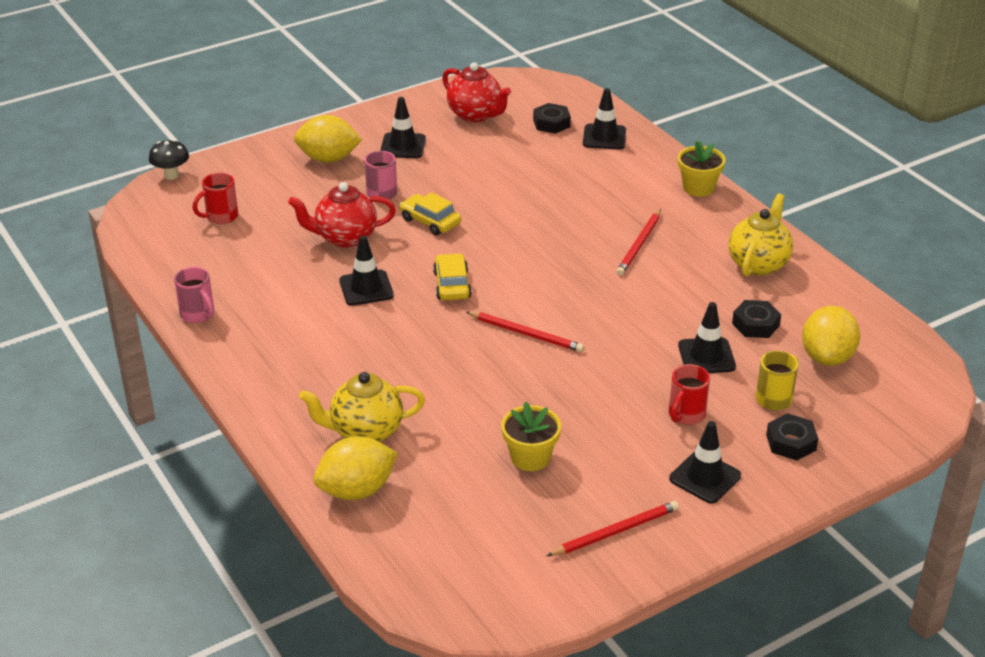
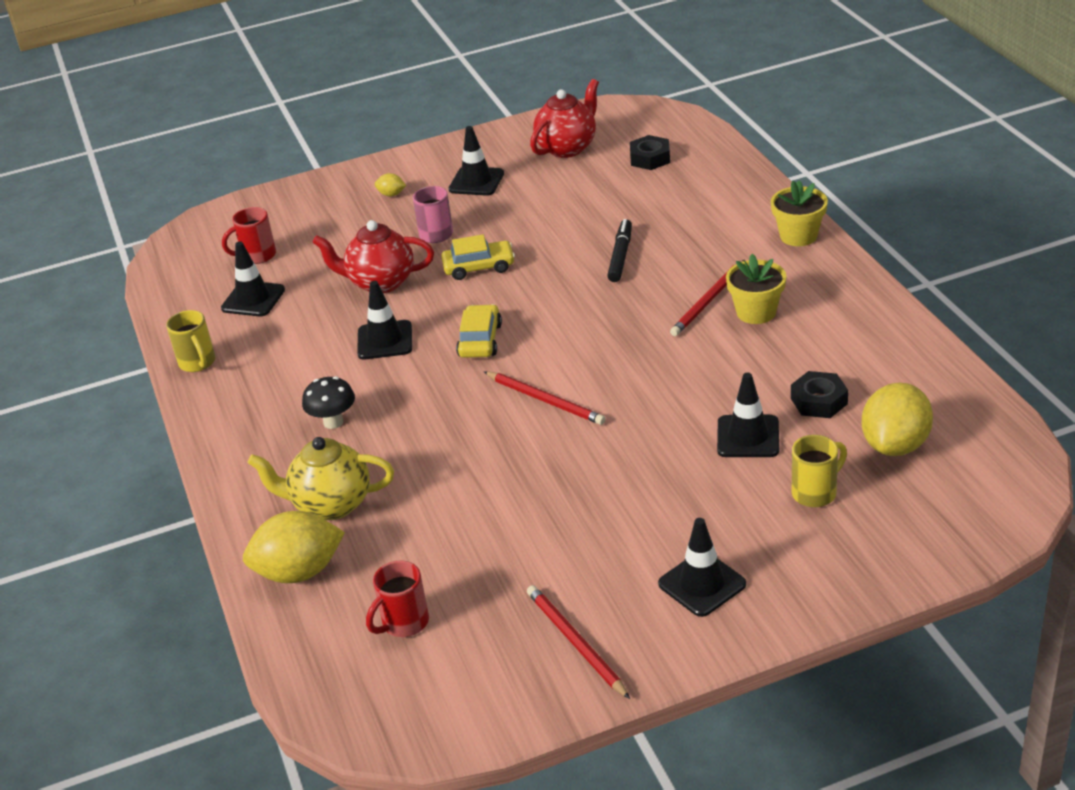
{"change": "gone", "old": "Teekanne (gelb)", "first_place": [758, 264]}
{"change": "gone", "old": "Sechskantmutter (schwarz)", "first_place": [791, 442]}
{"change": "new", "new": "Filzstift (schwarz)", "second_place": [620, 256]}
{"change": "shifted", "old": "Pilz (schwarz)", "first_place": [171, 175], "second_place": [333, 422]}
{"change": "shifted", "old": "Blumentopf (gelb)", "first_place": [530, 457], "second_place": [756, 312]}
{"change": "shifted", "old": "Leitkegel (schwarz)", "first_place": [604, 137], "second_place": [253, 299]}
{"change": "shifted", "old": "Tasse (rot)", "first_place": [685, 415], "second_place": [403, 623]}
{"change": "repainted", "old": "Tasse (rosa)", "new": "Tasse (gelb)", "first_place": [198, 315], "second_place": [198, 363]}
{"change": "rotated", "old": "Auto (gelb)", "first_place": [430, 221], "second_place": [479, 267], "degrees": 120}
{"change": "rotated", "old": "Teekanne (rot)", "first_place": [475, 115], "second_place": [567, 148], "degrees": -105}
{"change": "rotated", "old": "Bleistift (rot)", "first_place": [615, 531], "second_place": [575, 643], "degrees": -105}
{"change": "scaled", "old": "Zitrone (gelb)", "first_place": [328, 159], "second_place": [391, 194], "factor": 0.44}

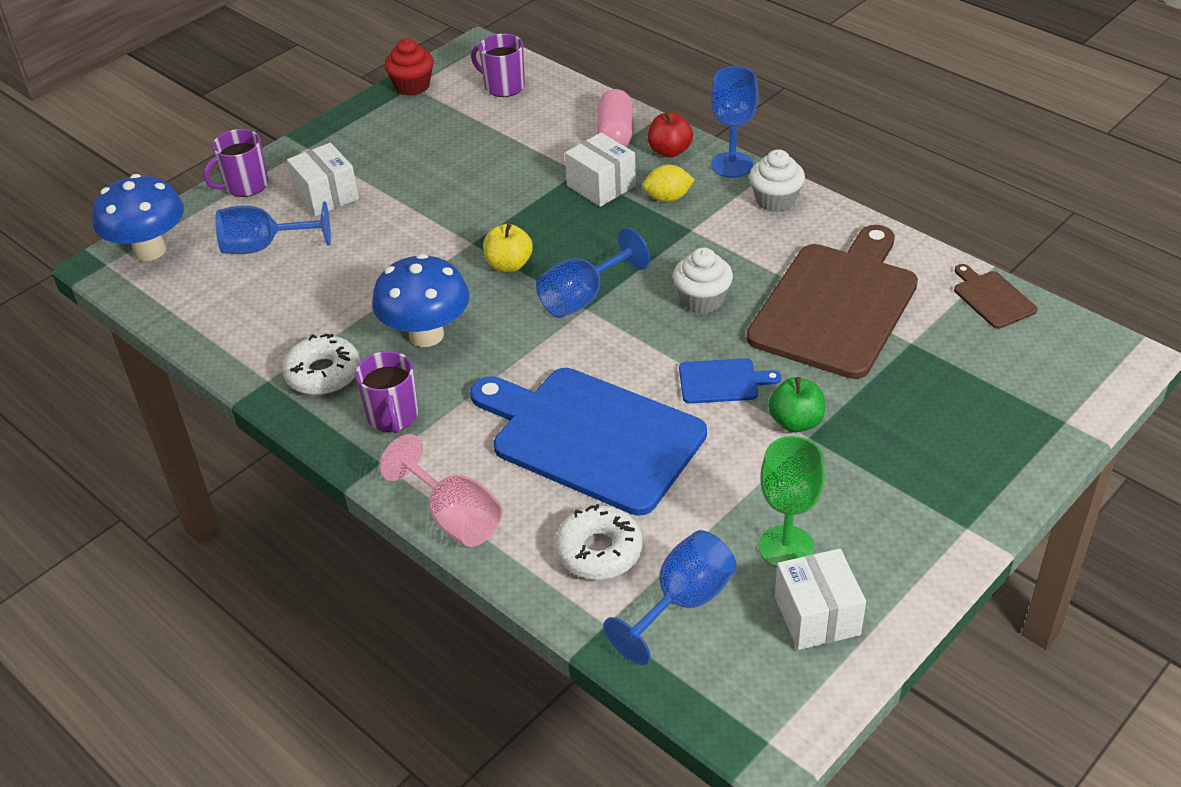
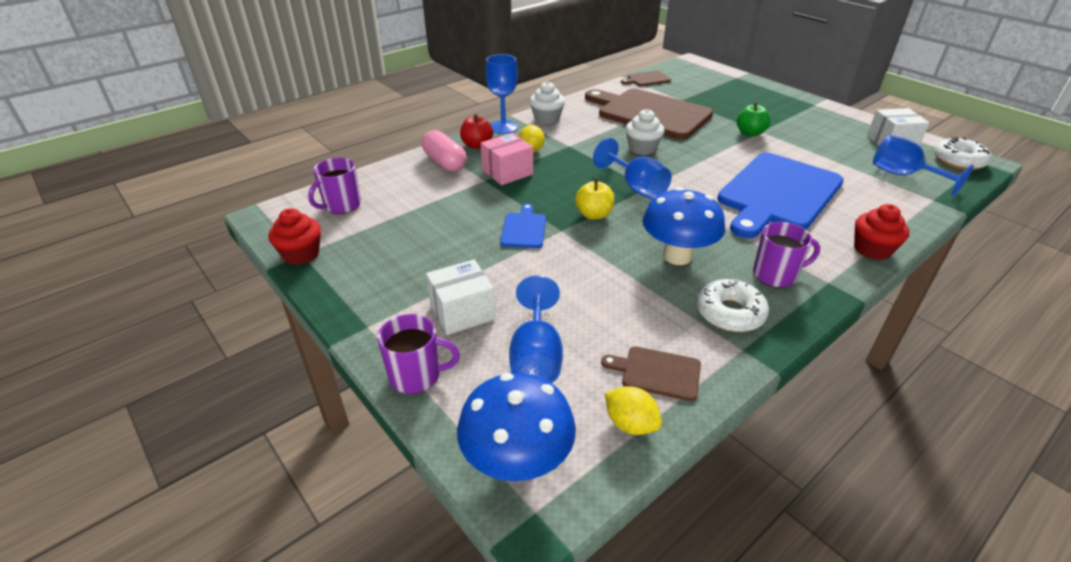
{"change": "gone", "old": "Kelch (grün)", "first_place": [786, 547]}
{"change": "new", "new": "Schneidebrett (braun)", "second_place": [657, 372]}
{"change": "new", "new": "Zitrone (gelb)", "second_place": [630, 424]}
{"change": "shifted", "old": "Donut (weiß)", "first_place": [599, 551], "second_place": [958, 160]}
{"change": "shifted", "old": "Schneidebrett (blau)", "first_place": [722, 381], "second_place": [524, 229]}
{"change": "swapped", "old": "Kelch (rosa)", "new": "Muffin (rot)", "first_place": [454, 517], "second_place": [872, 249]}
{"change": "repainted", "old": "Schachtel (weiß)", "new": "Schachtel (rosa)", "first_place": [601, 186], "second_place": [507, 172]}
{"change": "rotated", "old": "Tasse (lila)", "first_place": [245, 185], "second_place": [416, 376], "degrees": -60}
{"change": "rotated", "old": "Kapsel (rosa)", "first_place": [615, 134], "second_place": [445, 162], "degrees": 45}

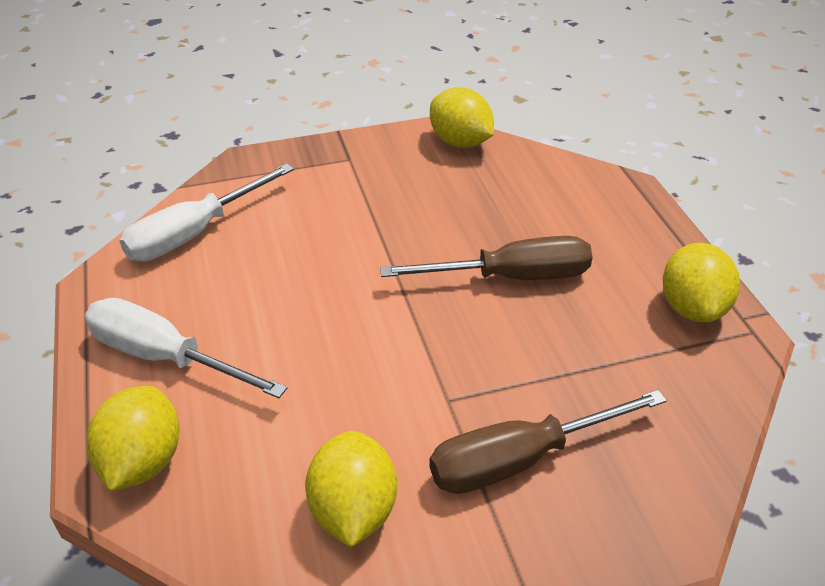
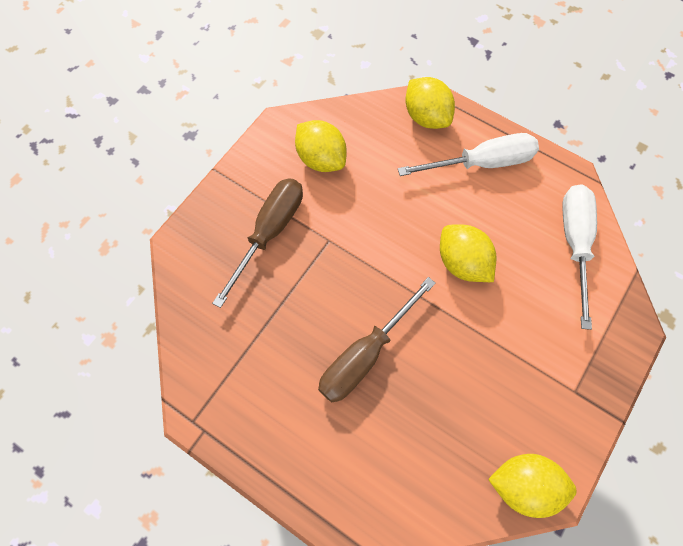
{"change": "shifted", "old": "Zitrone (gelb)", "first_place": [692, 308], "second_place": [462, 263]}

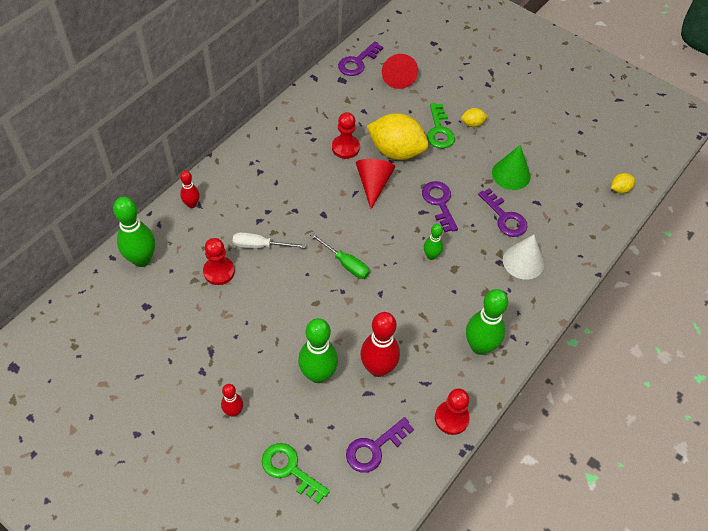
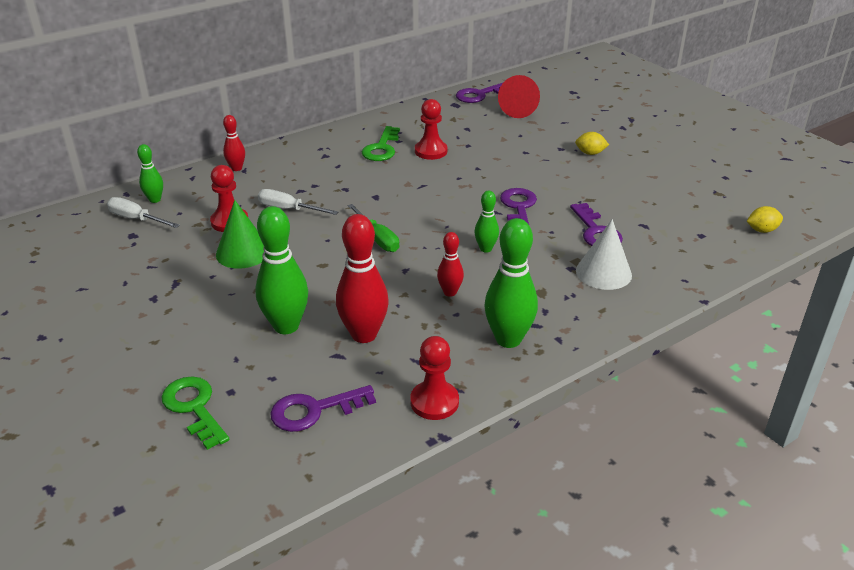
{"change": "gone", "old": "Kegel (rot)", "first_place": [373, 184]}
{"change": "gone", "old": "Zitrone (gelb)", "first_place": [396, 151]}
{"change": "new", "new": "Schraubenzieher (weiß)", "second_place": [136, 219]}
{"change": "shifted", "old": "Bowlingkegel (rot)", "first_place": [233, 411], "second_place": [450, 292]}
{"change": "shifted", "old": "Schlüssel (grün)", "first_place": [439, 130], "second_place": [382, 148]}
{"change": "shifted", "old": "Kegel (grün)", "first_place": [511, 174], "second_place": [243, 252]}
{"change": "scaled", "old": "Bowlingkegel (grün)", "first_place": [142, 259], "second_place": [155, 200], "factor": 0.54}

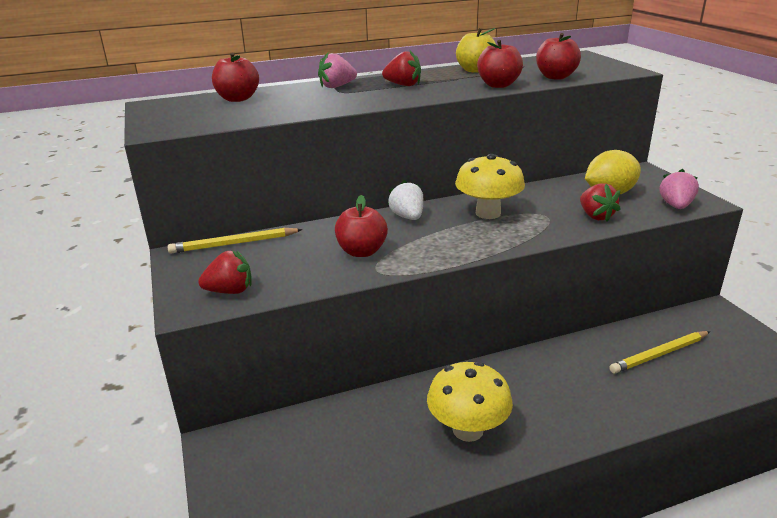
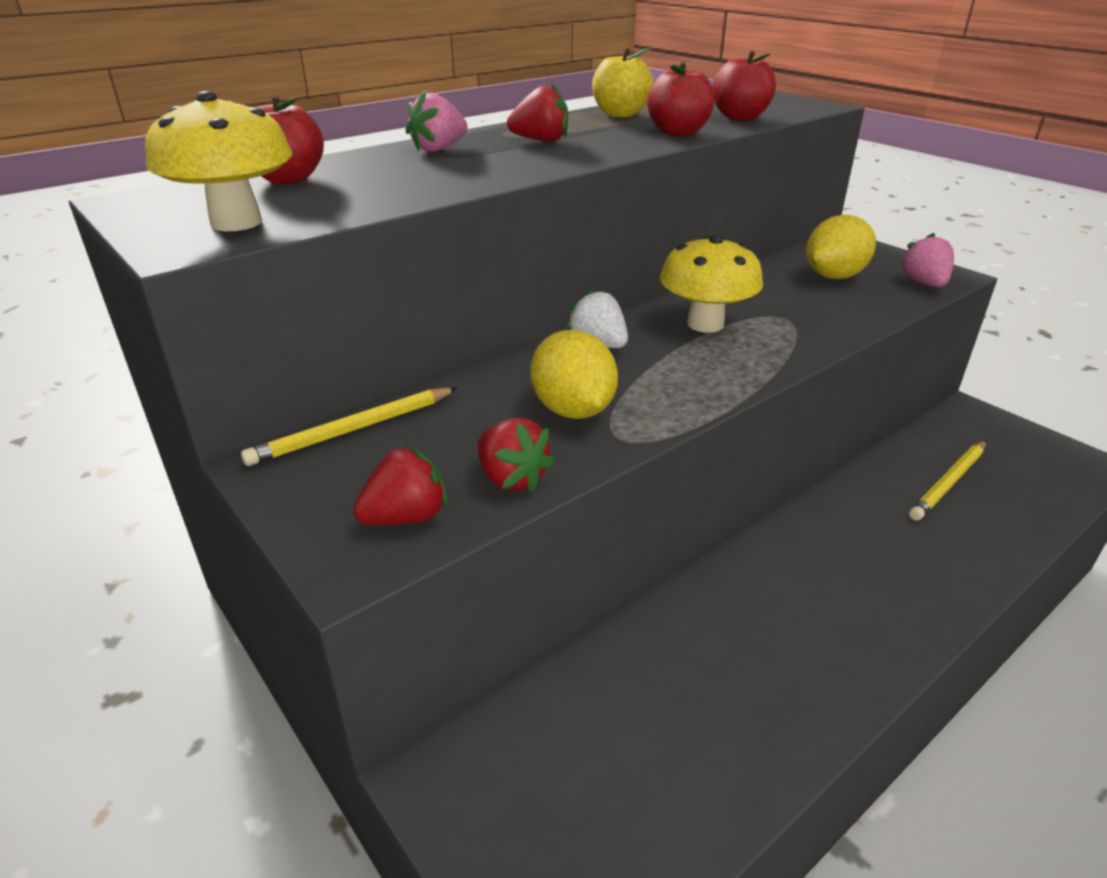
{"change": "shifted", "old": "Pilz (gelb)", "first_place": [468, 430], "second_place": [236, 222]}
{"change": "shifted", "old": "Erdbeere (rot)", "first_place": [596, 216], "second_place": [511, 479]}
{"change": "swapped", "old": "Apfel (rot)", "new": "Zitrone (gelb)", "first_place": [362, 251], "second_place": [573, 410]}

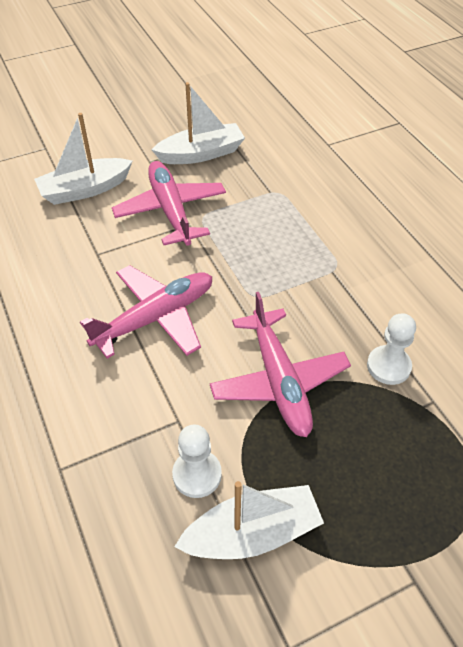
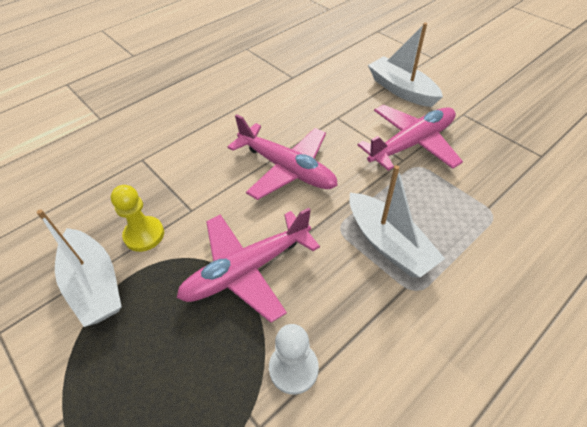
{"change": "shifted", "old": "Boot (weiß)", "first_place": [201, 154], "second_place": [388, 243]}
{"change": "repainted", "old": "Bauer (weiß)", "new": "Bauer (gelb)", "first_place": [197, 474], "second_place": [144, 235]}

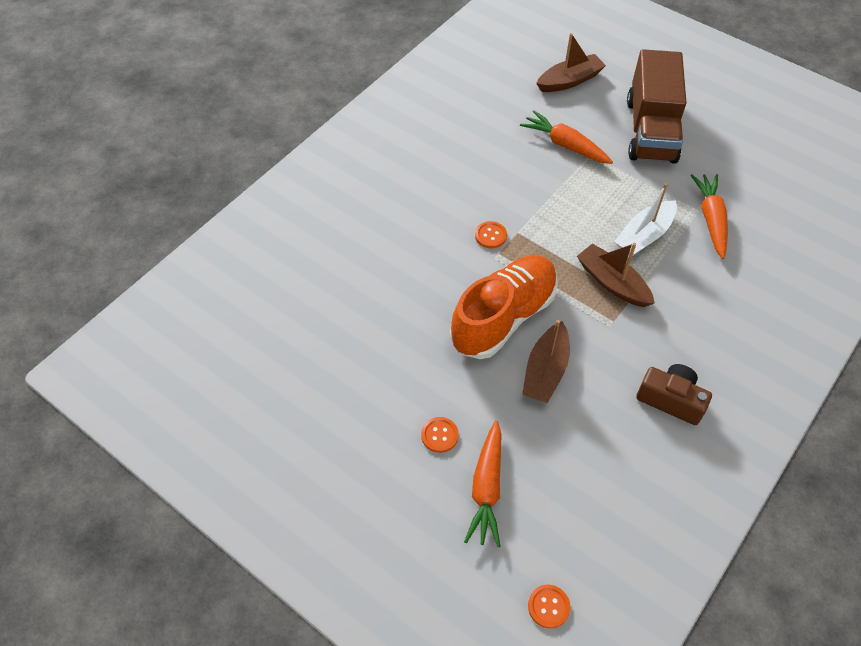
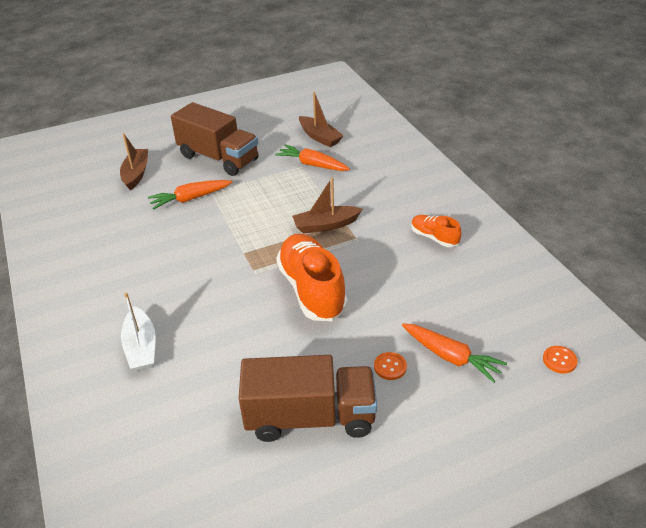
{"change": "gone", "old": "Knopf (orange)", "first_place": [490, 235]}
{"change": "new", "new": "Lastwagen (braun)", "second_place": [310, 417]}
{"change": "shifted", "old": "Boot (braun)", "first_place": [545, 371], "second_place": [320, 137]}
{"change": "shifted", "old": "Boot (weiß)", "first_place": [644, 236], "second_place": [141, 347]}
{"change": "swapped", "old": "Kamera (braun)", "new": "Schuh (orange)", "first_place": [671, 400], "second_place": [434, 237]}

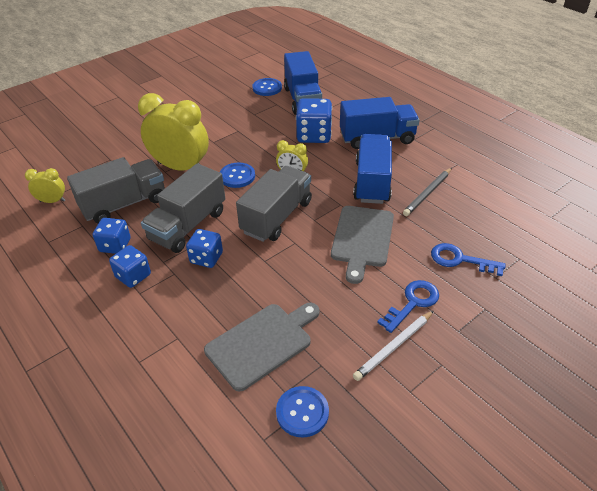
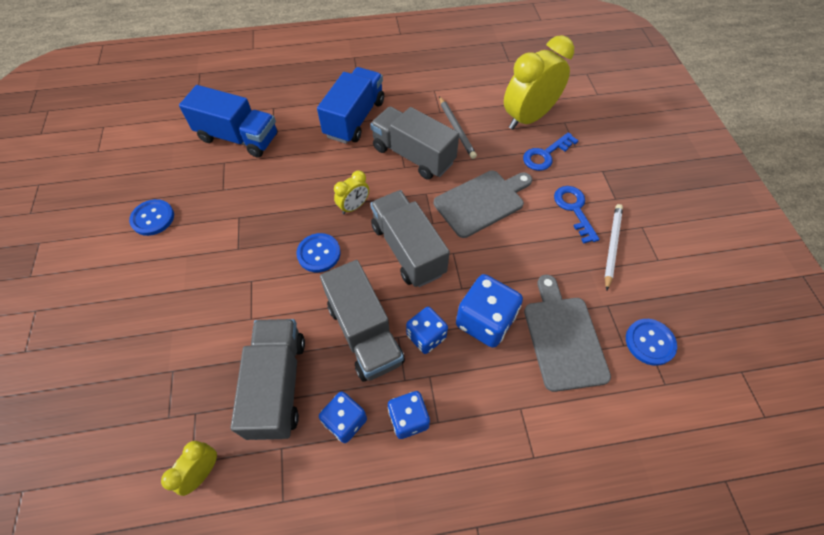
{"change": "shifted", "old": "Wecker (gelb)", "first_place": [180, 167], "second_place": [528, 118]}
{"change": "shifted", "old": "Knopf (blau)", "first_place": [267, 88], "second_place": [153, 218]}
{"change": "shifted", "old": "Spielwürfel (blau)", "first_place": [314, 135], "second_place": [485, 321]}
{"change": "repainted", "old": "Lastwagen (blau)", "new": "Lastwagen (grau)", "first_place": [372, 182], "second_place": [413, 155]}
{"change": "rotated", "old": "Schneidebrett (grau)", "first_place": [362, 239], "second_place": [481, 202], "degrees": -75}
{"change": "rotated", "old": "Bleistift (weiß)", "first_place": [394, 346], "second_place": [612, 246], "degrees": -150}

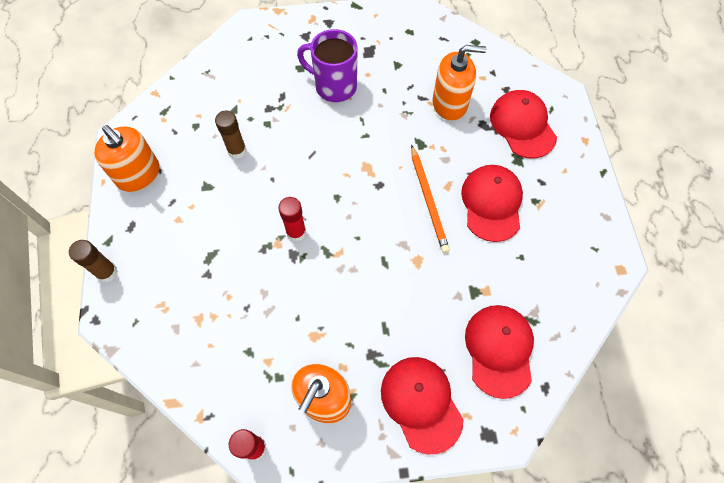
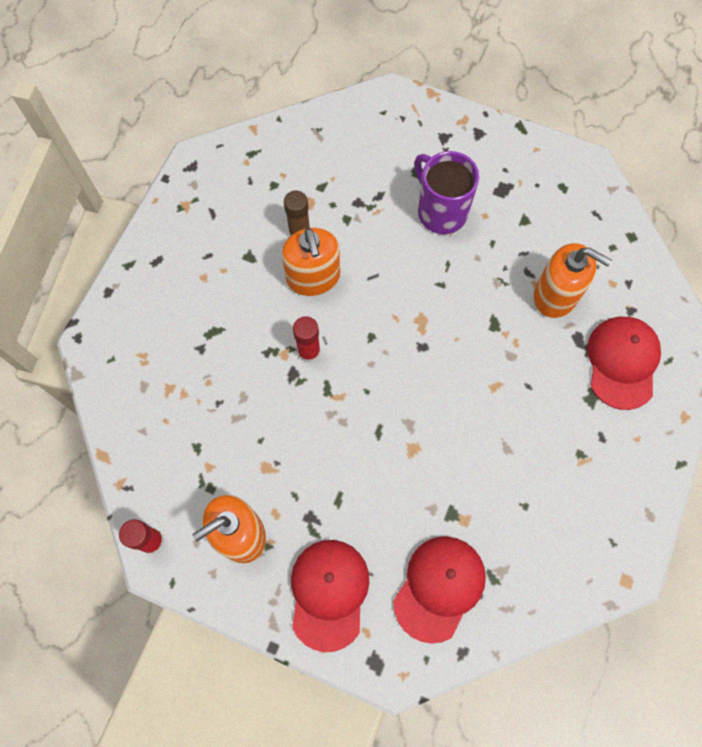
{"change": "gone", "old": "Klebestift (braun)", "first_place": [107, 272]}
{"change": "gone", "old": "Bleistift (orange)", "first_place": [428, 200]}
{"change": "gone", "old": "Kappe (rot)", "first_place": [492, 203]}
{"change": "shifted", "old": "Seifenspender (orange)", "first_place": [138, 174], "second_place": [313, 277]}

